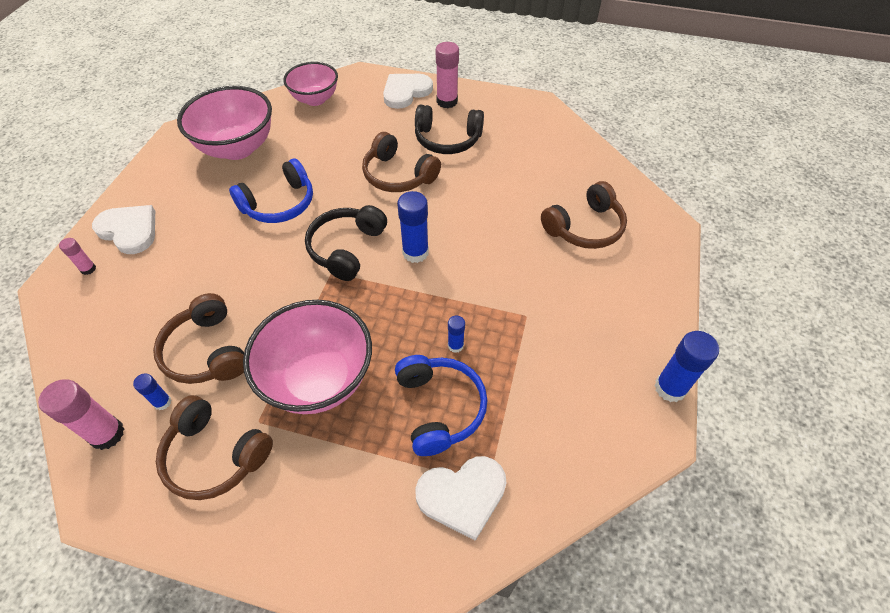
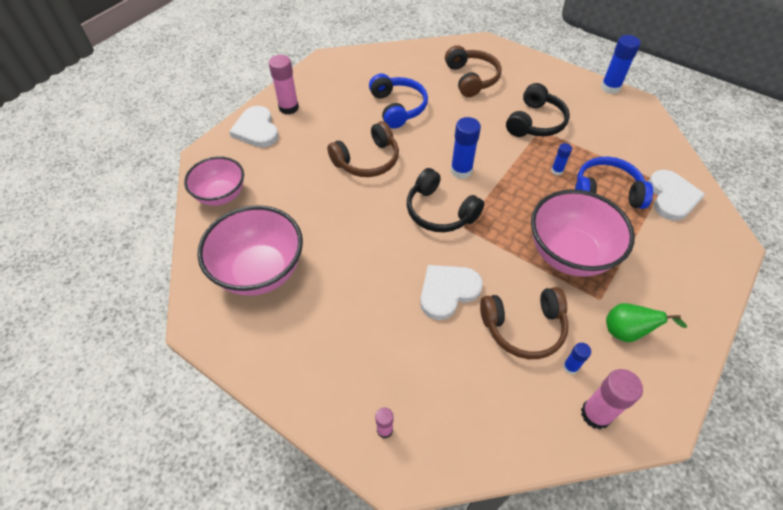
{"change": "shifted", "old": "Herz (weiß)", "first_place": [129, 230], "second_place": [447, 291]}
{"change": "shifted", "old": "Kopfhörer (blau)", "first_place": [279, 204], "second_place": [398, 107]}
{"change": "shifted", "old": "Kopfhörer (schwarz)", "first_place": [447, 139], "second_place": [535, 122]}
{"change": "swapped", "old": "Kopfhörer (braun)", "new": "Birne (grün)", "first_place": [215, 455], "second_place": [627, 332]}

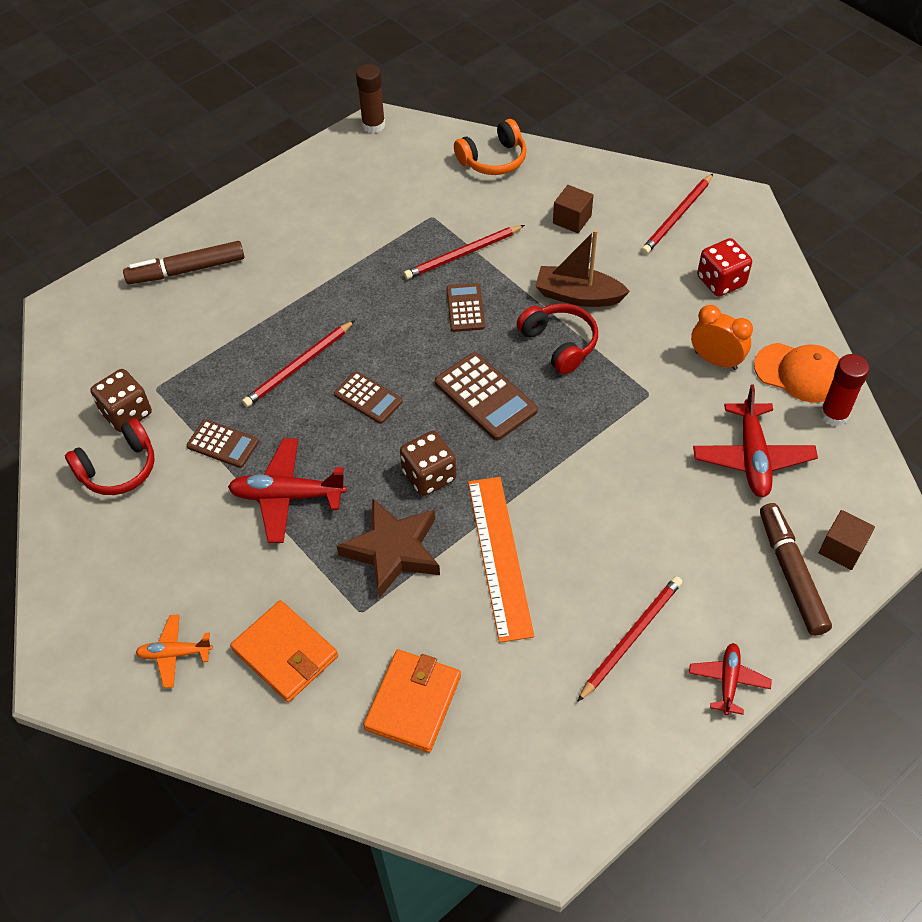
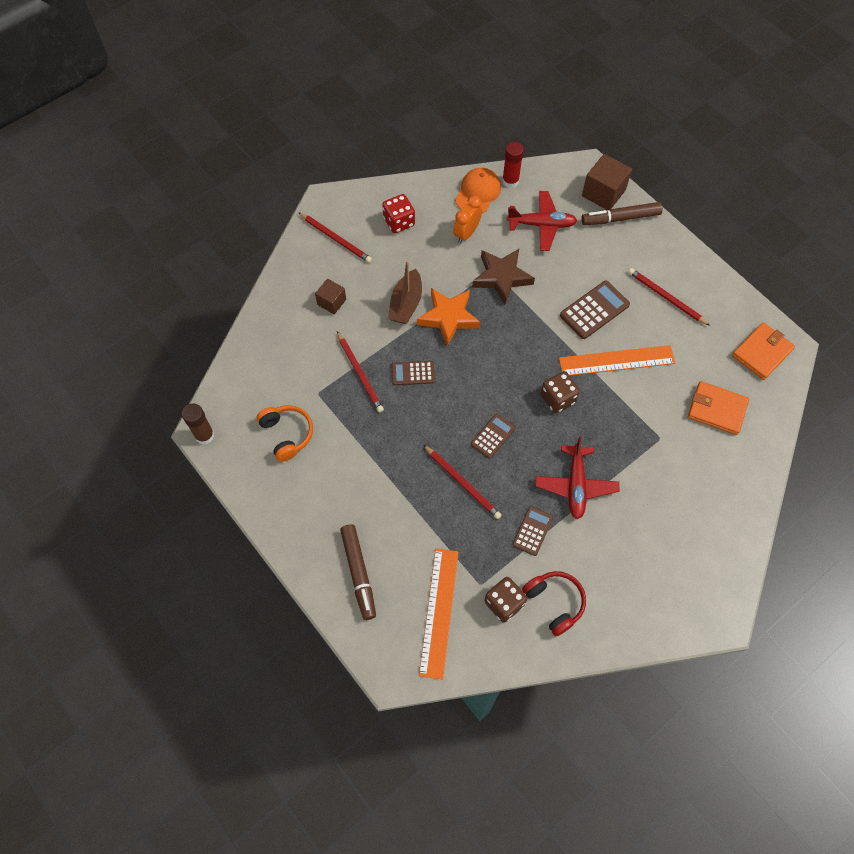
{"change": "gone", "old": "Flugzeug (orange)", "first_place": [175, 654]}
{"change": "gone", "old": "Flugzeug (rot)", "first_place": [728, 681]}
{"change": "new", "new": "Lineal (orange)", "second_place": [438, 612]}
{"change": "shifted", "old": "Geldbörse (orange)", "first_place": [285, 653], "second_place": [762, 352]}
{"change": "shifted", "old": "Stern (braun)", "first_place": [393, 550], "second_place": [501, 277]}
{"change": "shifted", "old": "Taschenrechner (braun)", "first_place": [485, 397], "second_place": [594, 310]}
{"change": "shifted", "old": "Kopfhörer (orange)", "first_place": [493, 160], "second_place": [287, 434]}
{"change": "swapped", "old": "Kopfhörer (rot)", "new": "Stern (orange)", "first_place": [559, 343], "second_place": [448, 318]}
{"change": "scaled", "old": "Kubus (braun)", "first_place": [842, 549], "second_place": [603, 193], "factor": 1.63}

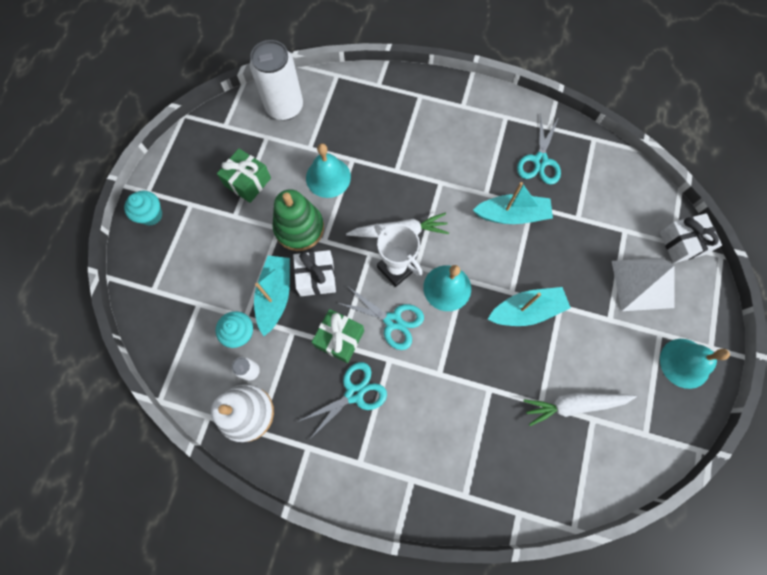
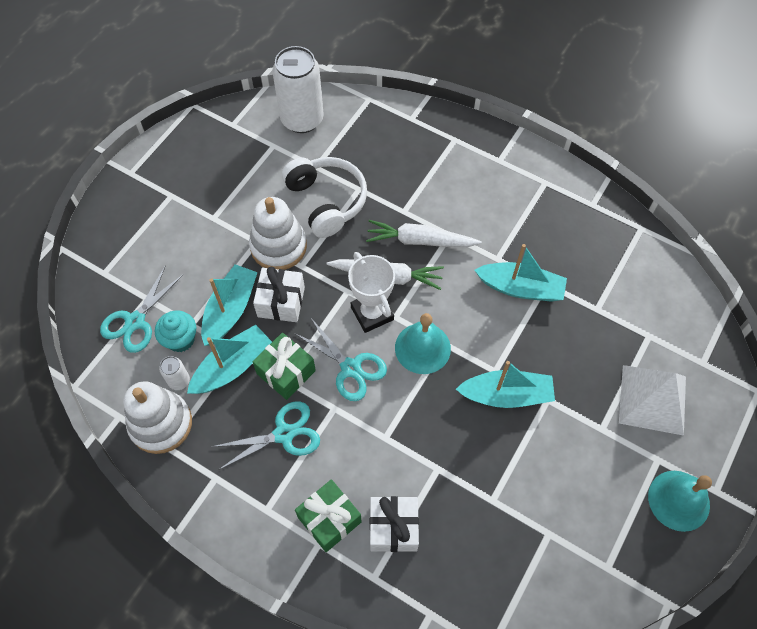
{"change": "gone", "old": "Muffin (türkis)", "first_place": [151, 215]}
{"change": "new", "new": "Boot (türkis)", "second_place": [232, 367]}
{"change": "shifted", "old": "Geschenk (grün)", "first_place": [248, 182], "second_place": [329, 519]}
{"change": "shifted", "old": "Schere (türkis)", "first_place": [540, 161], "second_place": [135, 321]}
{"change": "shifted", "old": "Karotte (weiß)", "first_place": [574, 405], "second_place": [420, 241]}
{"change": "shifted", "old": "Geschenk (weiß)", "first_place": [682, 243], "second_place": [393, 528]}
{"change": "swapped", "old": "Glocke (türkis)", "new": "Kopfhörer (weiß)", "first_place": [328, 177], "second_place": [326, 201]}
{"change": "repainted", "old": "Stapelspielzeug (grün)", "new": "Stapelspielzeug (weiß)", "first_place": [299, 228], "second_place": [278, 246]}

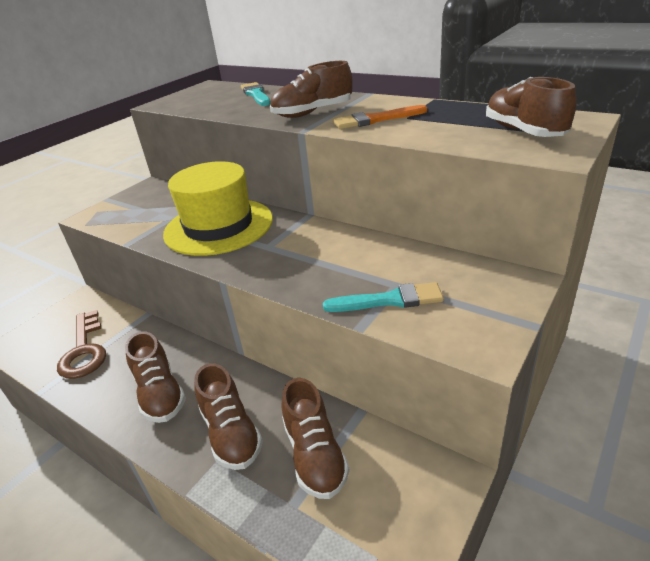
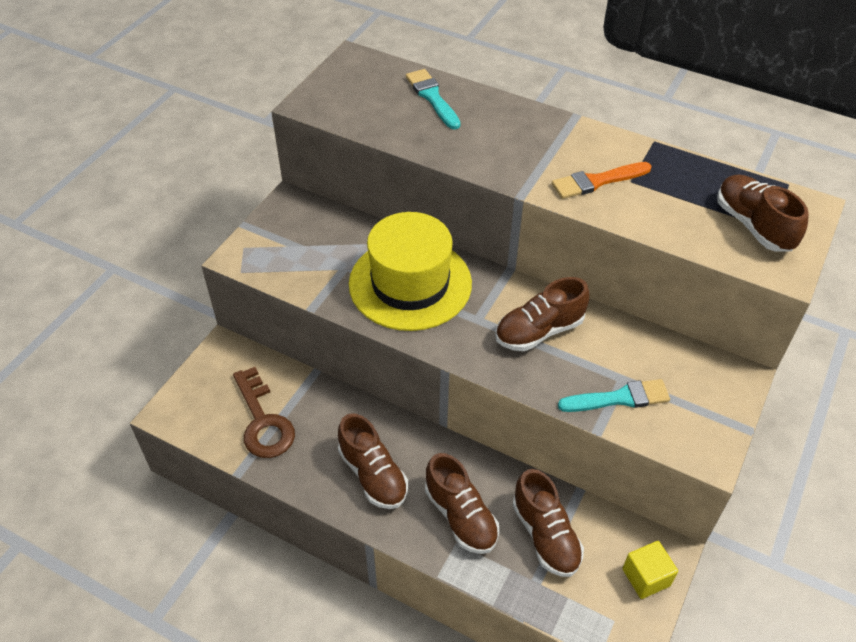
{"change": "new", "new": "Kubus (gelb)", "second_place": [646, 577]}
{"change": "shifted", "old": "Schuh (braun)", "first_place": [312, 113], "second_place": [539, 331]}

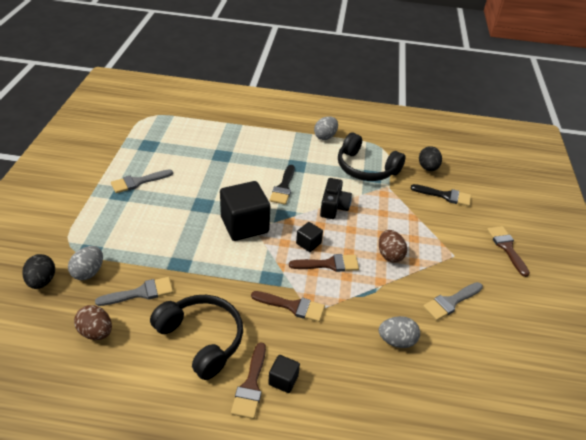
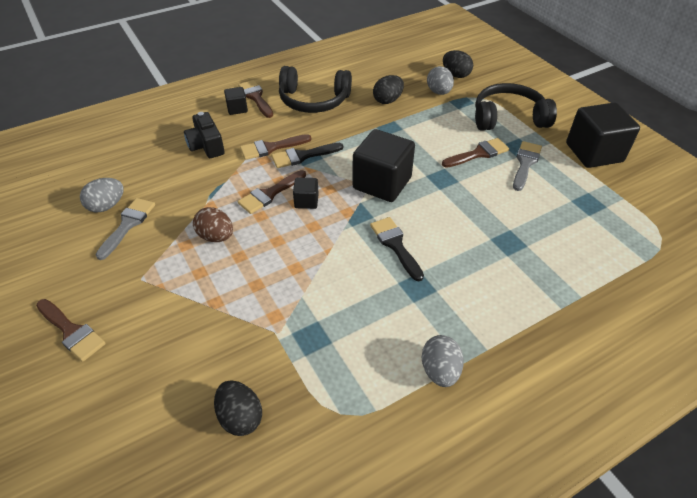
{"change": "gone", "old": "Ei (braun)", "first_place": [96, 332]}
{"change": "new", "new": "Pinsel (braun)", "second_place": [478, 153]}
{"change": "new", "new": "Kubus (schwarz)", "second_place": [594, 153]}
{"change": "shifted", "old": "Kamera (schwarz)", "first_place": [333, 207], "second_place": [206, 146]}
{"change": "shifted", "old": "Kopfhörer (schwarz)", "first_place": [365, 168], "second_place": [508, 118]}
{"change": "shifted", "old": "Ei (grau)", "first_place": [396, 341], "second_place": [107, 206]}
{"change": "shifted", "old": "Pinsel (schwarz)", "first_place": [445, 196], "second_place": [302, 156]}
{"change": "swapped", "old": "Pinsel (grau)", "new": "Ei (schwarz)", "first_place": [141, 293], "second_place": [387, 100]}

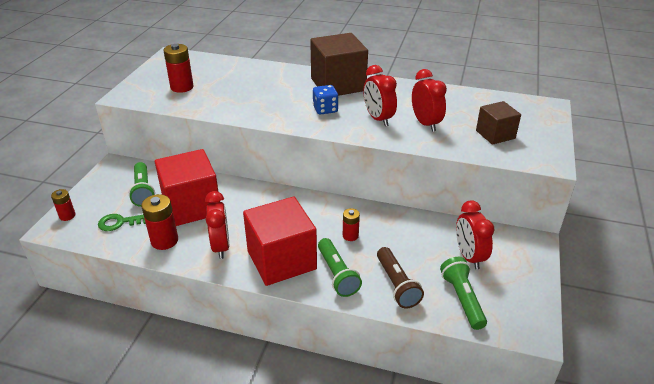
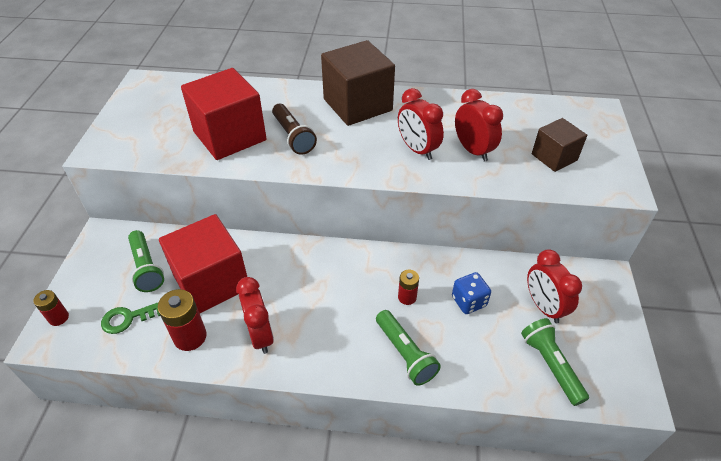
{"change": "gone", "old": "Batterie (rot)", "first_place": [182, 87]}
{"change": "shifted", "old": "Kubus (rot)", "first_place": [281, 260], "second_place": [229, 136]}
{"change": "shifted", "old": "Spielwürfel (blau)", "first_place": [325, 109], "second_place": [469, 301]}
{"change": "shifted", "old": "Taschenlampe (braun)", "first_place": [396, 285], "second_place": [293, 137]}

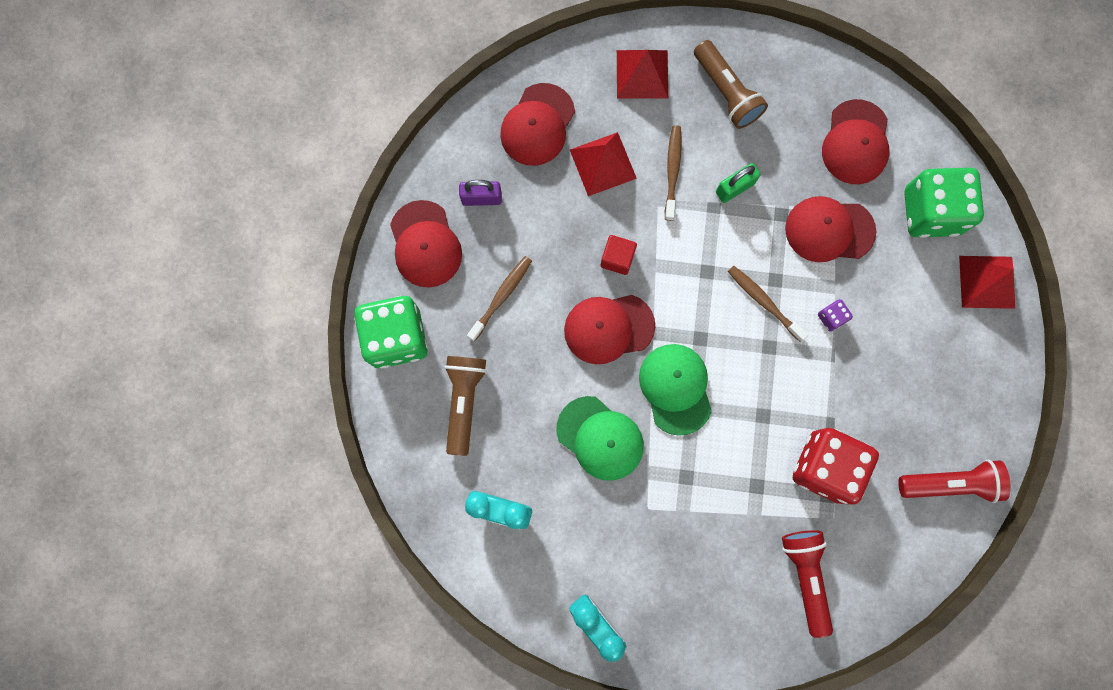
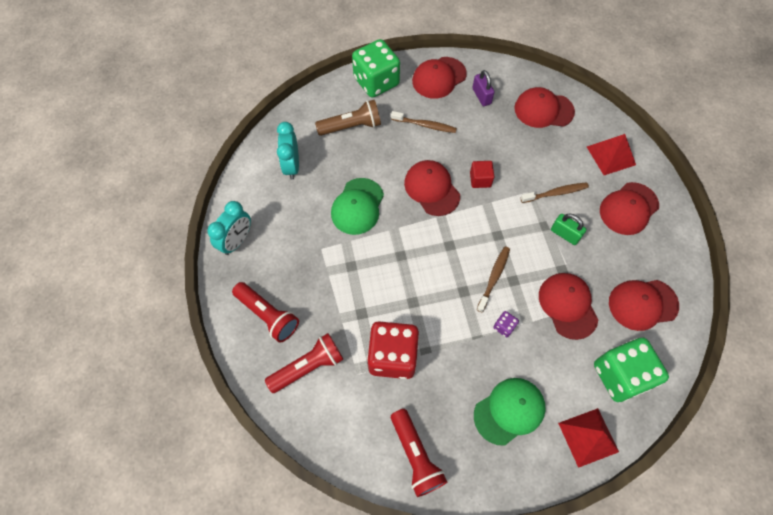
{"change": "gone", "old": "Pyramide (rot)", "first_place": [603, 164]}
{"change": "new", "new": "Taschenlampe (rot)", "second_place": [268, 315]}
{"change": "shifted", "old": "Kappe (grün)", "first_place": [675, 388], "second_place": [509, 411]}
{"change": "swapped", "old": "Taschenlampe (braun)", "new": "Kappe (rot)", "first_place": [726, 92], "second_place": [628, 208]}

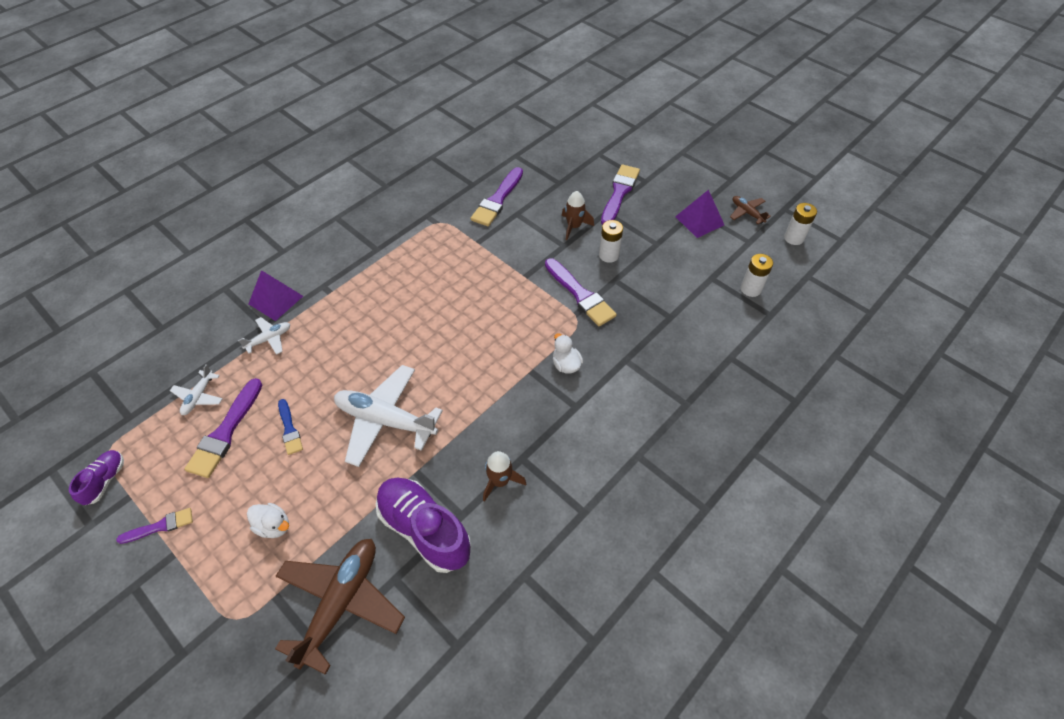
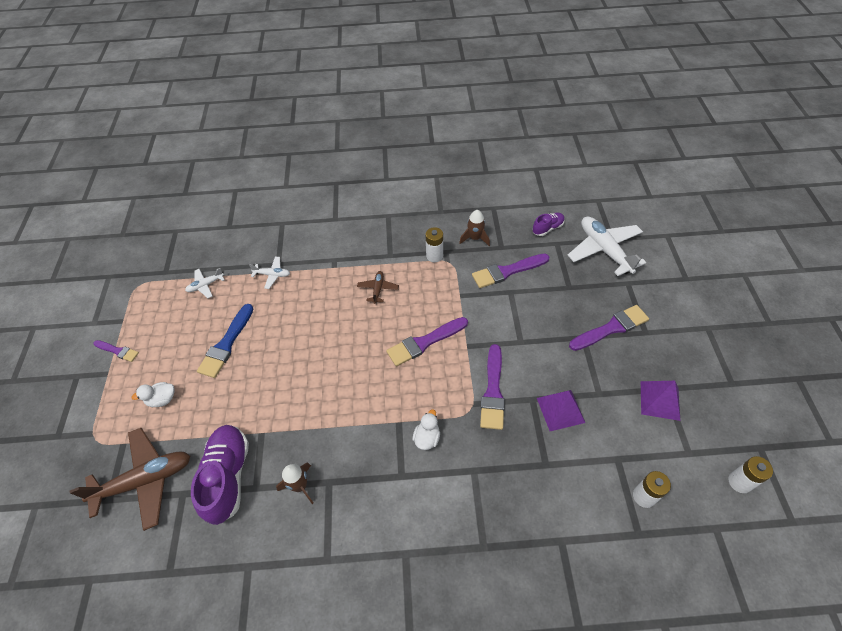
{"change": "shifted", "old": "Schuh (lila)", "first_place": [105, 481], "second_place": [547, 228]}
{"change": "shifted", "old": "Pinsel (lila)", "first_place": [225, 432], "second_place": [424, 342]}
{"change": "shifted", "old": "Pyramide (lila)", "first_place": [275, 300], "second_place": [560, 410]}
{"change": "shifted", "old": "Flugzeug (weiß)", "first_place": [385, 420], "second_place": [604, 250]}
{"change": "shifted", "old": "Rakete (braun)", "first_place": [574, 226], "second_place": [475, 238]}
{"change": "shifted", "old": "Batterie (weiß)", "first_place": [608, 255], "second_place": [434, 256]}
{"change": "shifted", "old": "Flugzeug (braun)", "first_place": [747, 213], "second_place": [378, 289]}
{"change": "rotated", "old": "Ente (weiß)", "first_place": [274, 526], "second_place": [162, 399], "degrees": 90}
{"change": "scaled", "old": "Pinsel (blau)", "first_place": [289, 429], "second_place": [226, 344], "factor": 1.73}

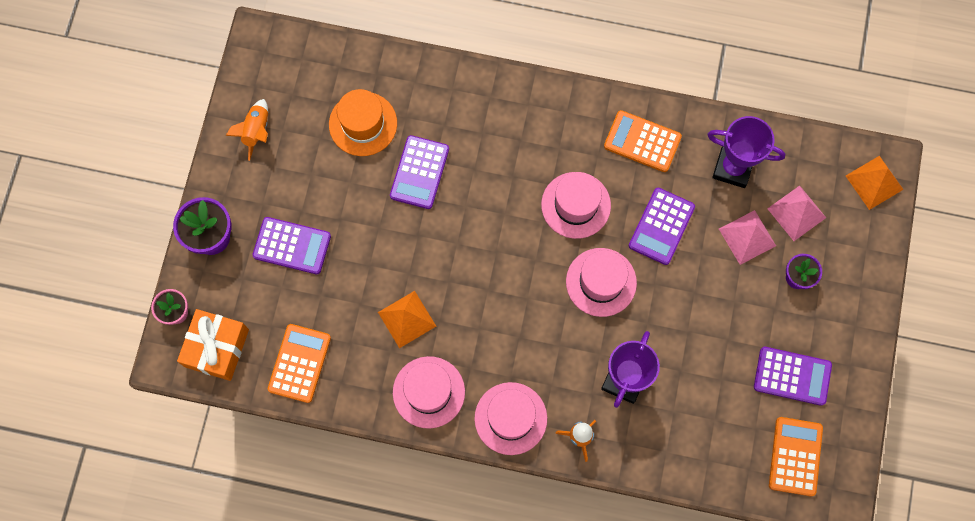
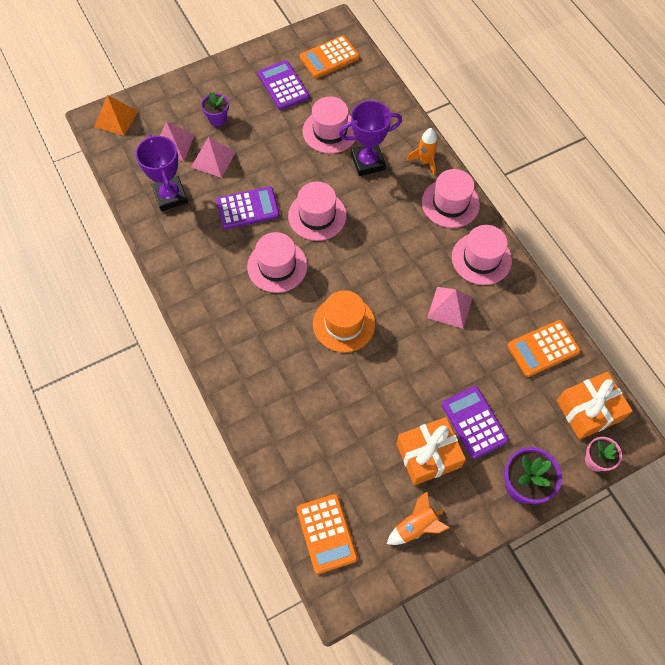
{"change": "gone", "old": "Taschenrechner (lila)", "first_place": [419, 172]}
{"change": "new", "new": "Hut (rosa)", "second_place": [330, 131]}
{"change": "new", "new": "Geschenk (orange)", "second_place": [428, 455]}
{"change": "shifted", "old": "Hut (orange)", "first_place": [363, 124], "second_place": [344, 324]}
{"change": "shifted", "old": "Taschenrechner (orange)", "first_place": [642, 142], "second_place": [326, 533]}
{"change": "repainted", "old": "Pyramide (orange)", "new": "Pyramide (rosa)", "first_place": [407, 319], "second_place": [449, 307]}

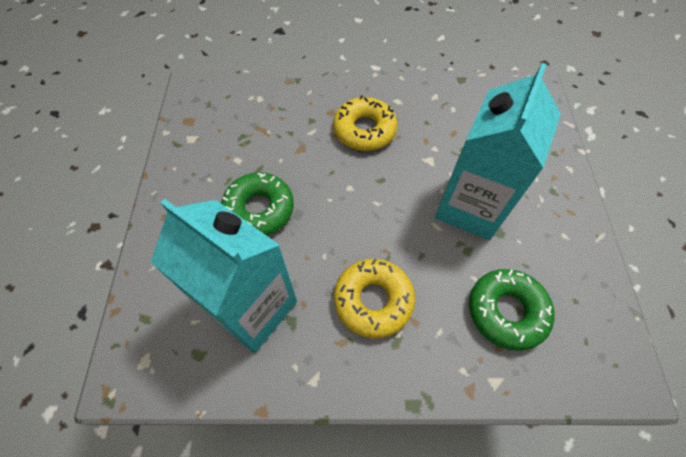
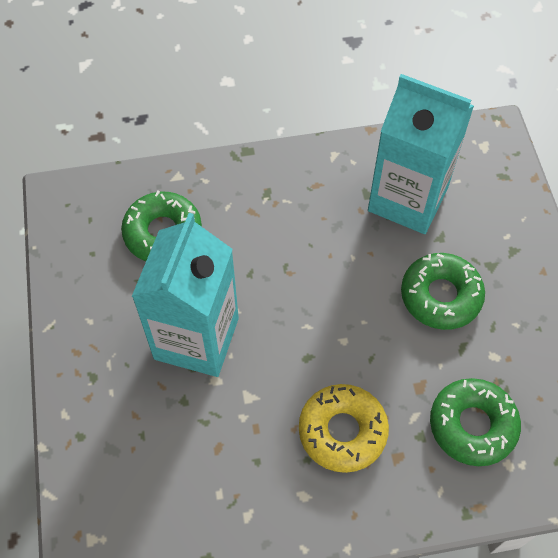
{"change": "gone", "old": "Donut (gelb)", "first_place": [373, 300]}
{"change": "new", "new": "Donut (grün)", "second_place": [472, 425]}

